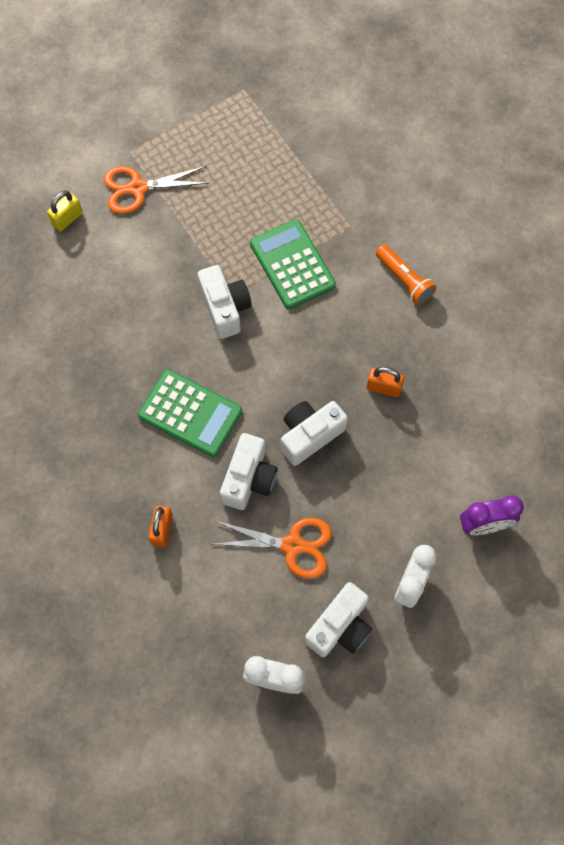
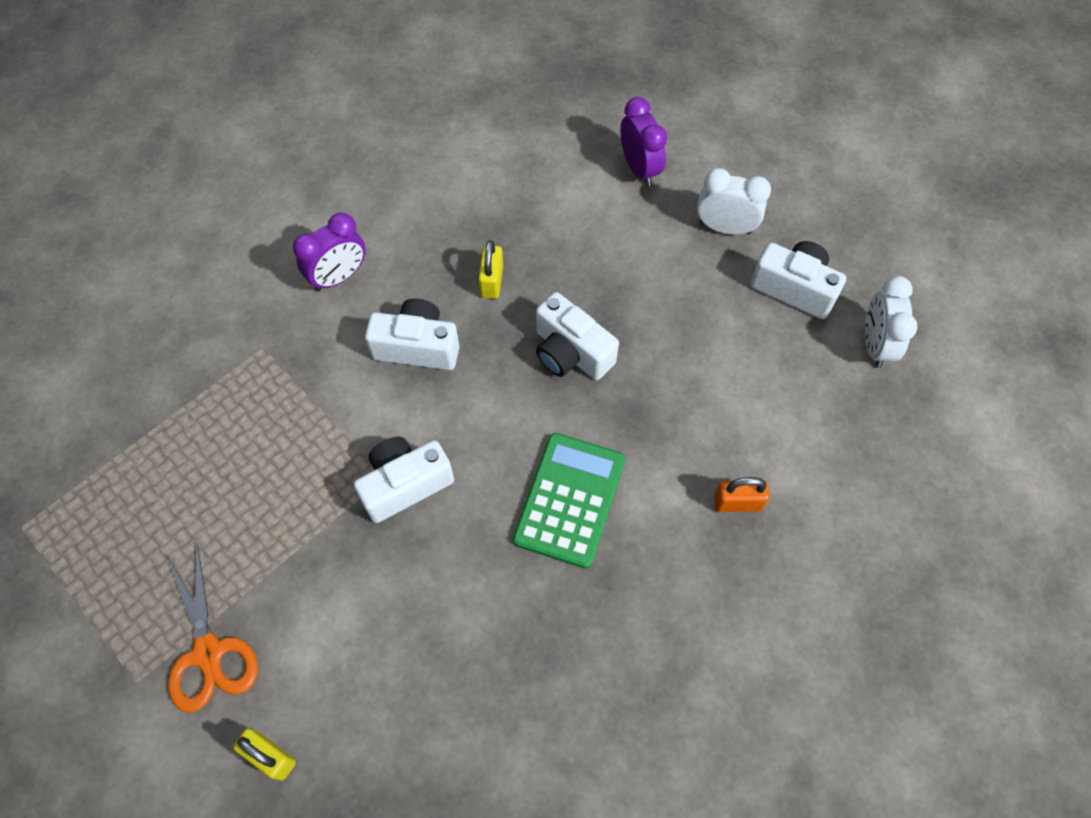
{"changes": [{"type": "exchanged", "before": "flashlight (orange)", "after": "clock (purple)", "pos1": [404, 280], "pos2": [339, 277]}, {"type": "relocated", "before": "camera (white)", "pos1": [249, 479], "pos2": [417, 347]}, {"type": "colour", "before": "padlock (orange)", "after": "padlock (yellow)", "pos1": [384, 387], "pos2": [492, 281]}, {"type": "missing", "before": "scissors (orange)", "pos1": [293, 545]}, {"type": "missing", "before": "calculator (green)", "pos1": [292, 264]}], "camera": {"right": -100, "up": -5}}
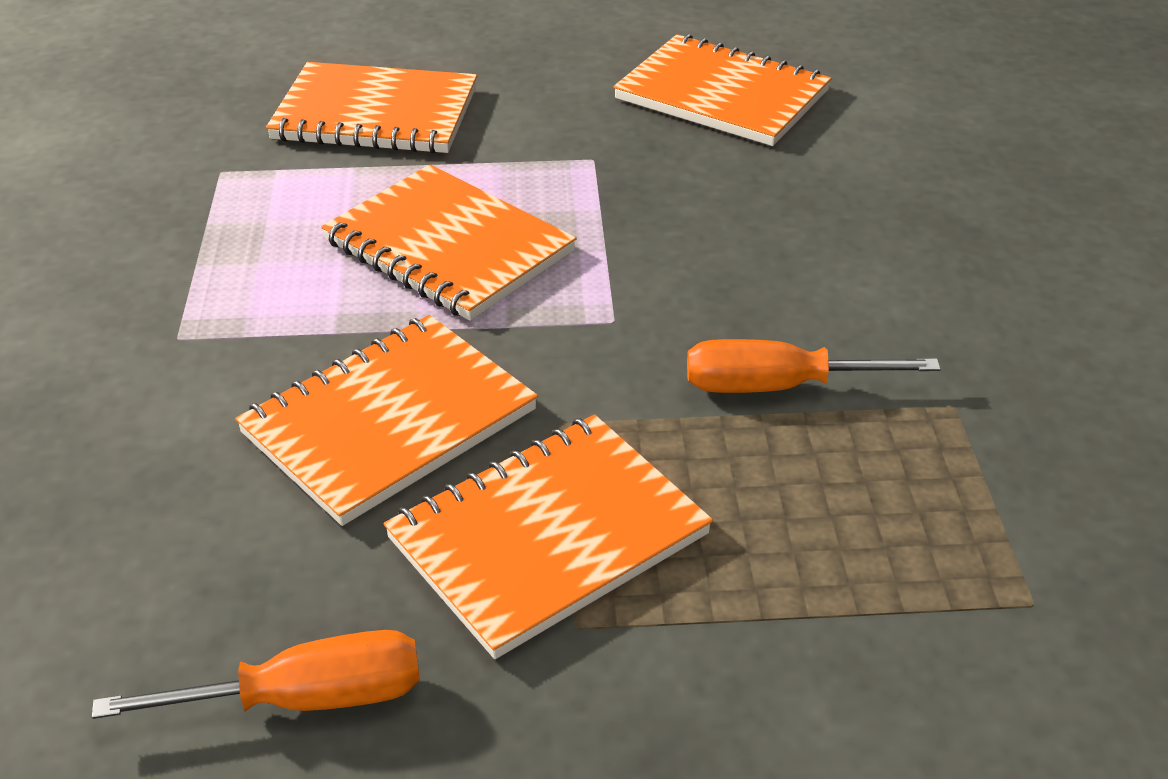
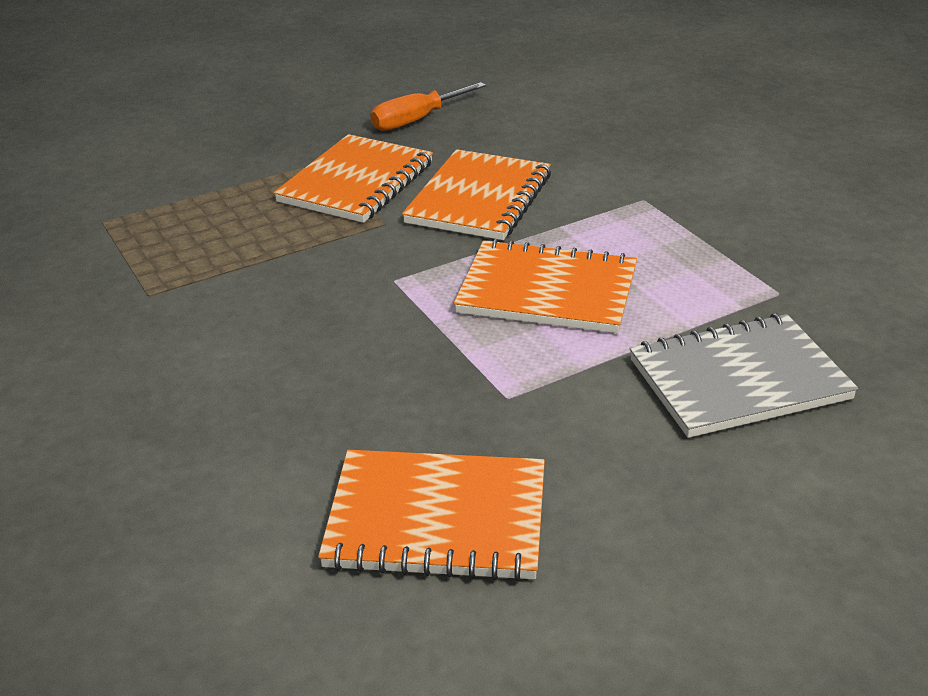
{"changes": [{"type": "colour", "before": "notebook (orange)", "after": "notebook (grey)", "pos1": [376, 114], "pos2": [738, 380]}, {"type": "missing", "before": "screwdriver (orange)", "pos1": [777, 386]}], "camera": {"right": 155, "up": -5}}
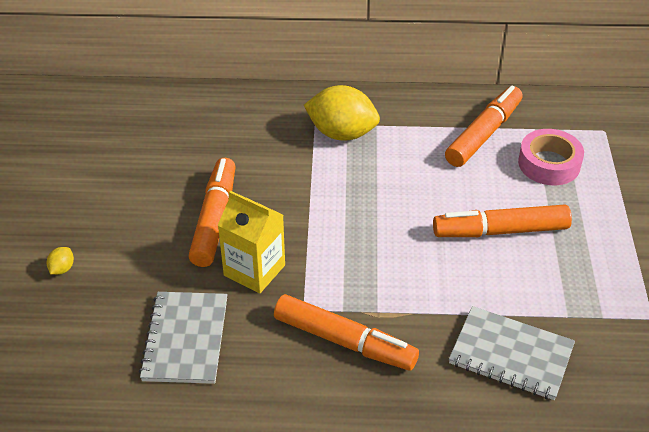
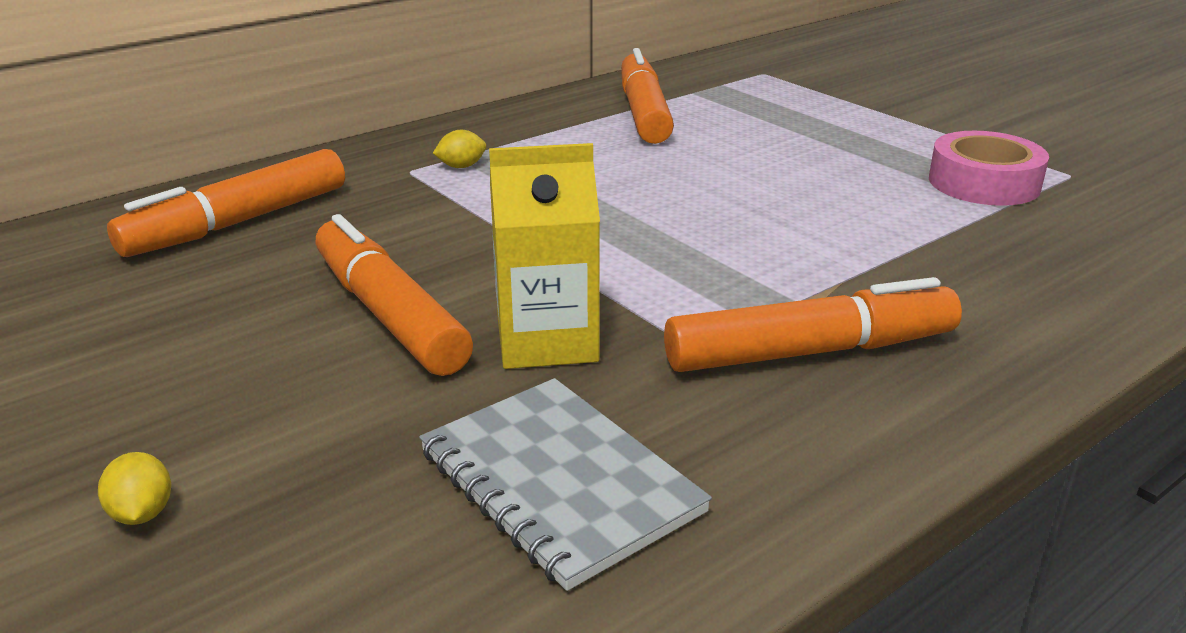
{"changes": [{"type": "relocated", "before": "marker (orange)", "pos1": [500, 231], "pos2": [237, 222]}, {"type": "size", "before": "lemon (yellow)", "pos1": [341, 133], "pos2": [461, 166], "scale": 0.41}, {"type": "relocated", "before": "tape (pink)", "pos1": [549, 164], "pos2": [984, 183]}, {"type": "missing", "before": "notebook (grey)", "pos1": [511, 355]}], "camera": {"right": -40, "up": -15}}
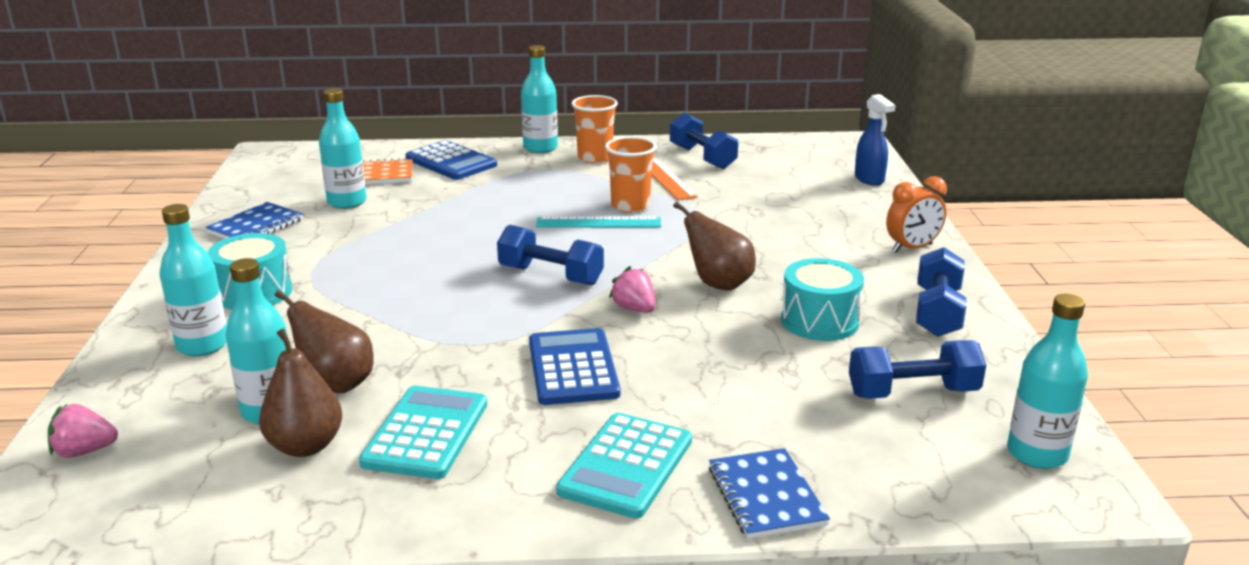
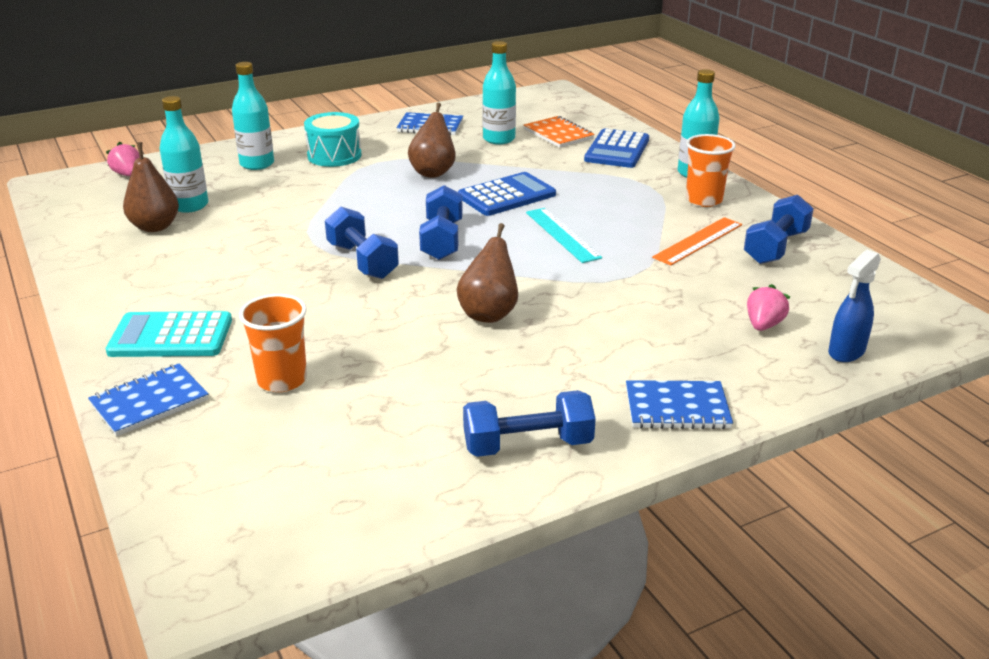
{"changes": [{"type": "relocated", "before": "cup (orange)", "pos1": [630, 206], "pos2": [282, 380]}, {"type": "relocated", "before": "dumbbell (blue)", "pos1": [912, 393], "pos2": [362, 261]}, {"type": "relocated", "before": "pear (brown)", "pos1": [335, 384], "pos2": [433, 172]}, {"type": "relocated", "before": "calculator (blue)", "pos1": [572, 368], "pos2": [506, 195]}, {"type": "exchanged", "before": "clock (orange)", "after": "notebook (blue)", "pos1": [912, 248], "pos2": [677, 408]}, {"type": "relocated", "before": "strawberry (pink)", "pos1": [634, 309], "pos2": [763, 325]}, {"type": "missing", "before": "calculator (turquoise)", "pos1": [426, 433]}, {"type": "missing", "before": "drum (turquoise)", "pos1": [819, 321]}, {"type": "missing", "before": "bottle (turquoise)", "pos1": [1037, 454]}], "camera": {"right": 65, "up": 5}}
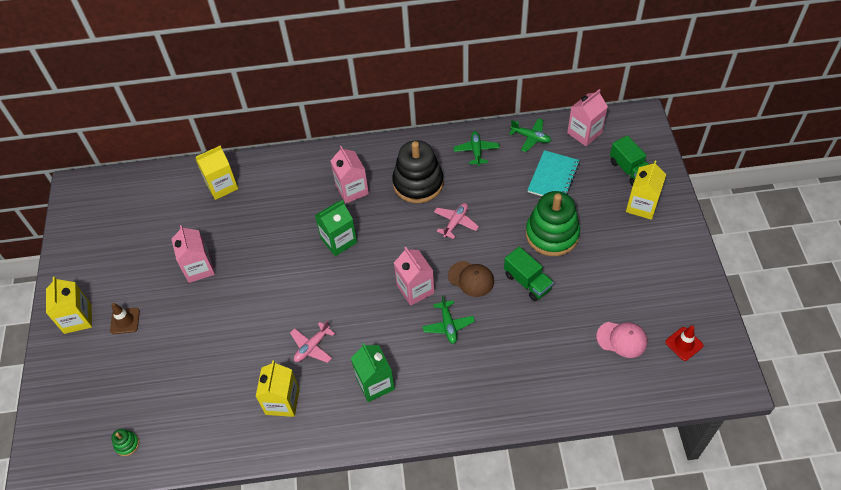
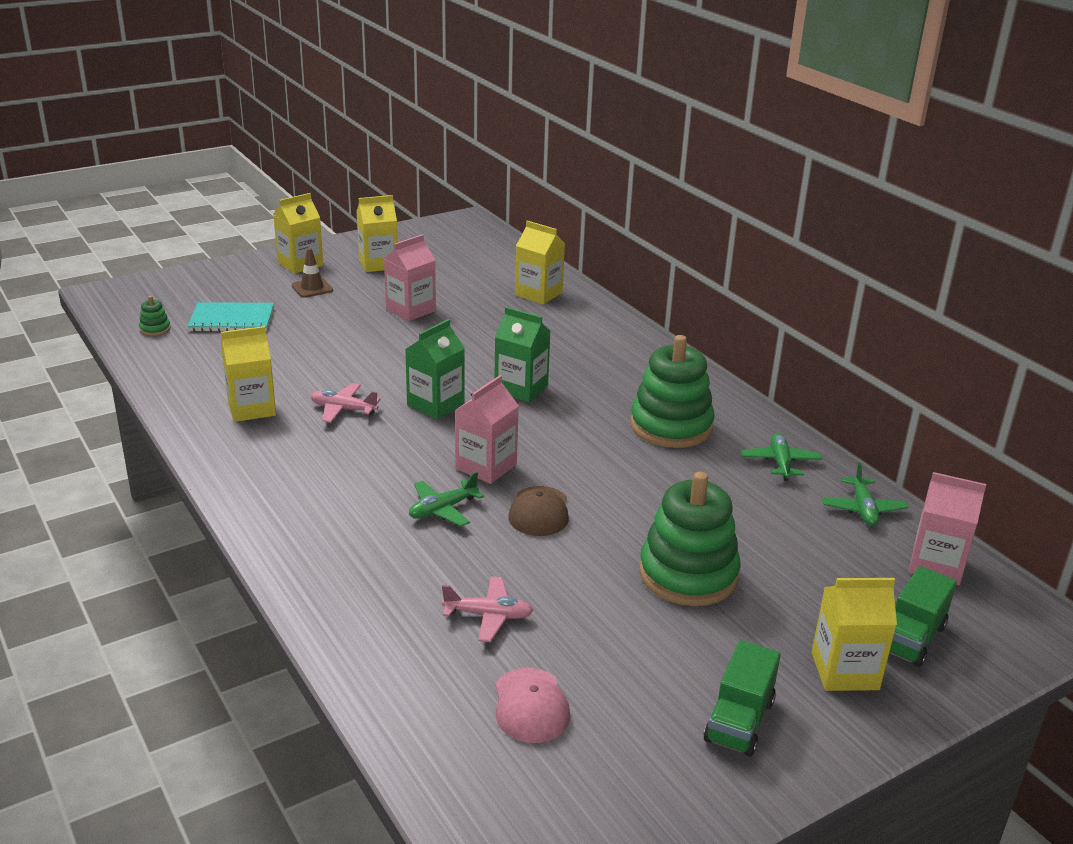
{"changes": [{"type": "relocated", "before": "notebook (turquoise)", "pos1": [553, 177], "pos2": [232, 320]}, {"type": "appeared", "after": "carton (yellow)", "pos2": [378, 264]}, {"type": "relocated", "before": "carton (green)", "pos1": [375, 383], "pos2": [435, 404]}, {"type": "relocated", "before": "plane (pink)", "pos1": [455, 222], "pos2": [488, 615]}, {"type": "colour", "before": "stacking toy (black)", "after": "stacking toy (green)", "pos1": [418, 183], "pos2": [671, 426]}, {"type": "relocated", "before": "truck (green)", "pos1": [527, 282], "pos2": [739, 721]}, {"type": "spun", "before": "plane (green)", "pos1": [476, 151], "pos2": [780, 463], "turn": -60}, {"type": "missing", "before": "carton (pink)", "pos1": [352, 190]}, {"type": "missing", "before": "traffic cone (red)", "pos1": [684, 344]}], "camera": {"right": 60, "up": -25}}
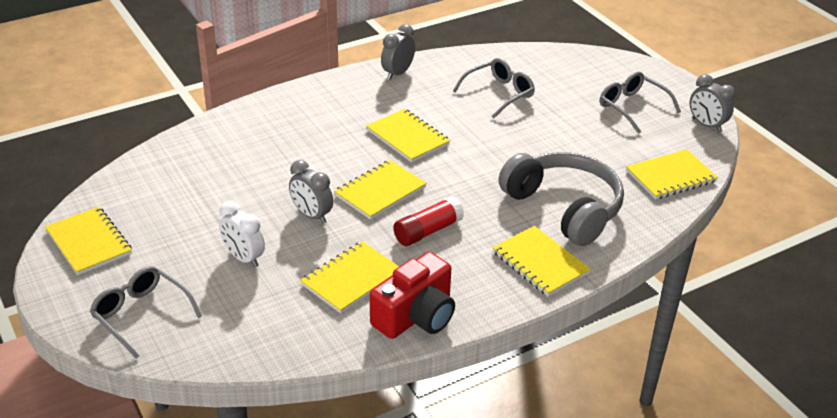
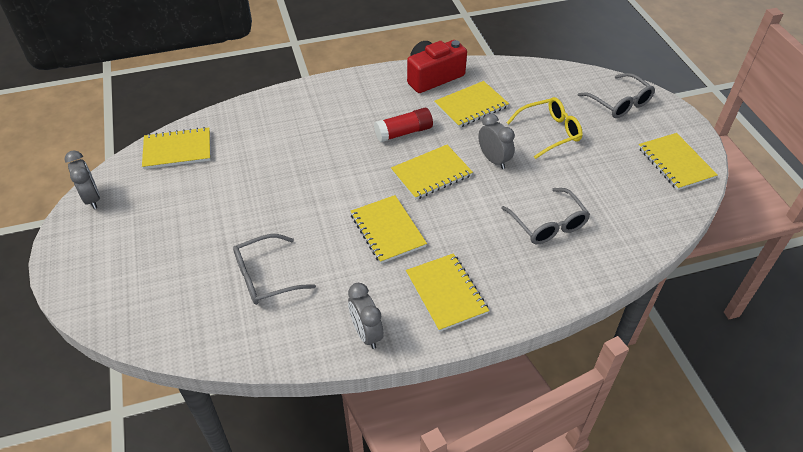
{"changes": [{"type": "spun", "before": "clock (grey)", "pos1": [397, 73], "pos2": [366, 333], "turn": 105}, {"type": "relocated", "before": "notebook (yellow)", "pos1": [540, 263], "pos2": [446, 293]}, {"type": "relocated", "before": "glasses (grey)", "pos1": [632, 107], "pos2": [548, 224]}, {"type": "exchanged", "before": "clock (white)", "after": "glasses (yellow)", "pos1": [244, 258], "pos2": [549, 132]}, {"type": "missing", "before": "headphones (grey)", "pos1": [564, 208]}], "camera": {"right": -165, "up": 10}}
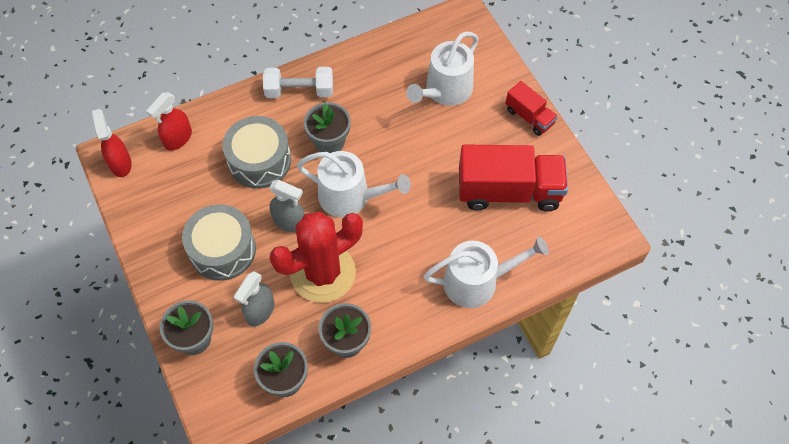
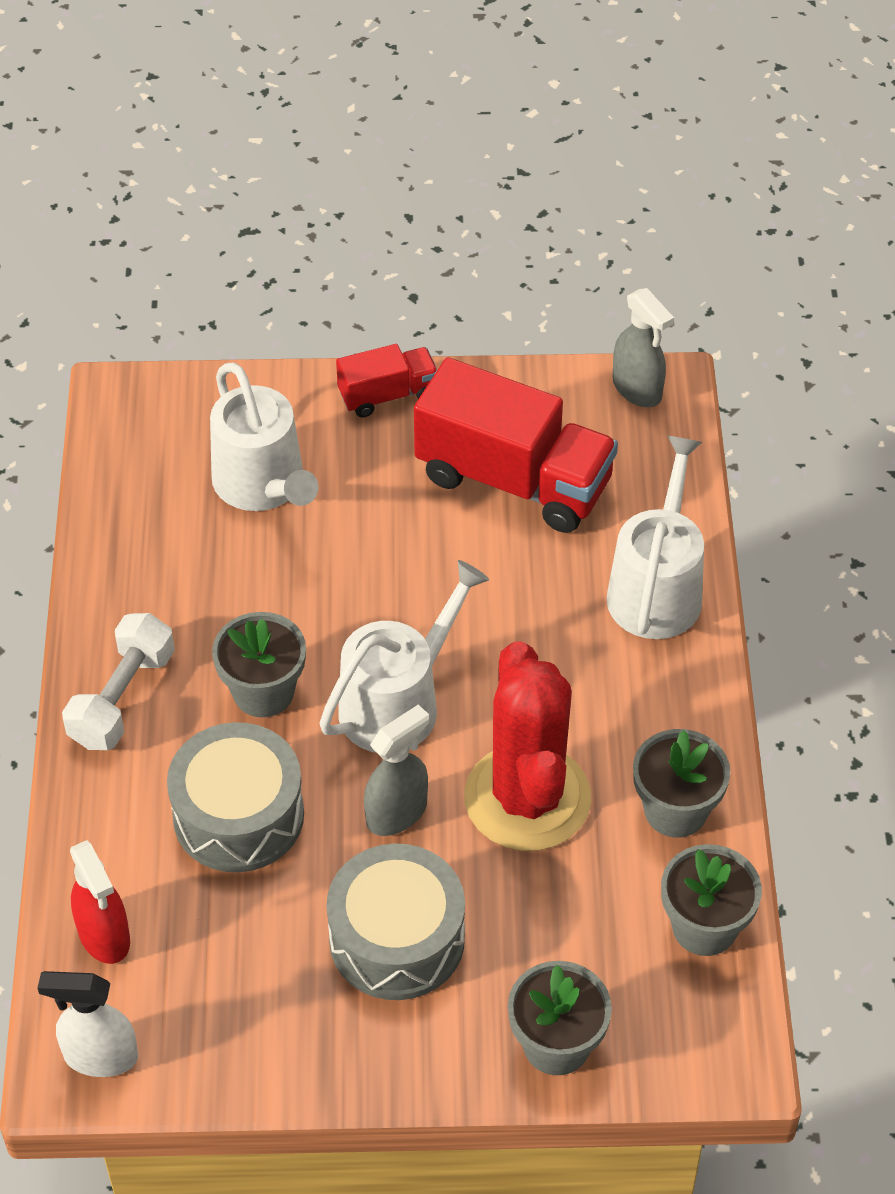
{"changes": [{"type": "colour", "before": "spray bottle (red)", "after": "spray bottle (white)", "pos1": [120, 163], "pos2": [100, 1056]}, {"type": "spun", "before": "truck (red)", "pos1": [509, 191], "pos2": [514, 480], "turn": 90}, {"type": "relocated", "before": "spray bottle (grey)", "pos1": [260, 311], "pos2": [637, 389]}], "camera": {"right": -65, "up": -10}}
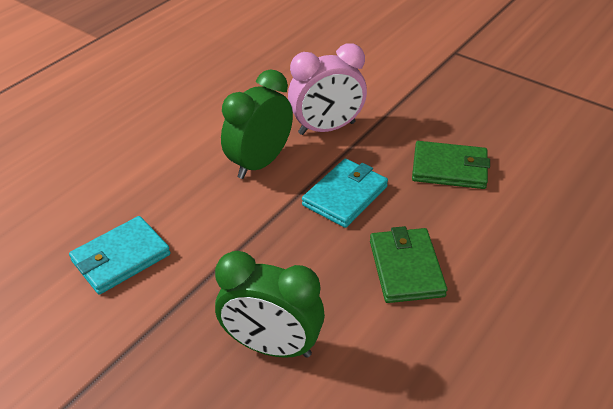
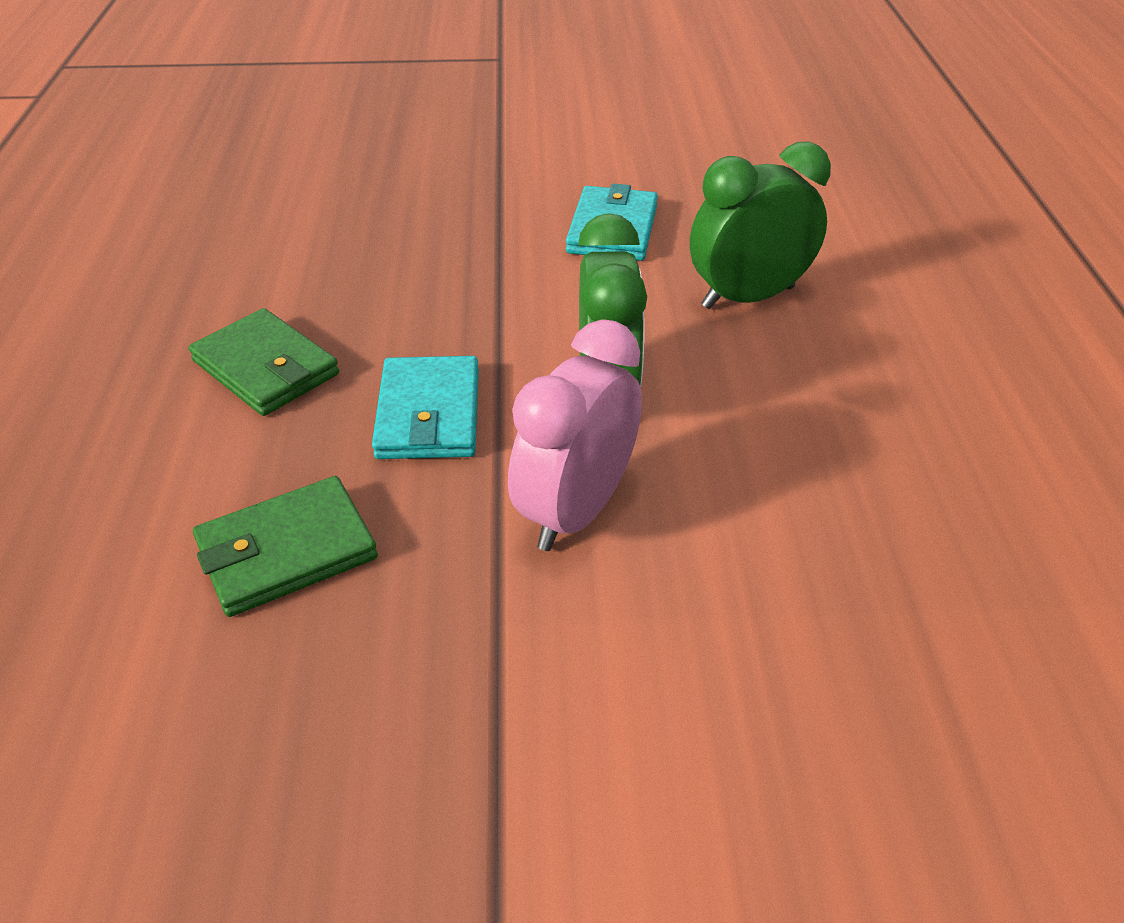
{"changes": [{"type": "relocated", "before": "clock (green)", "pos1": [272, 346], "pos2": [747, 297]}], "camera": {"right": 140, "up": 0}}
